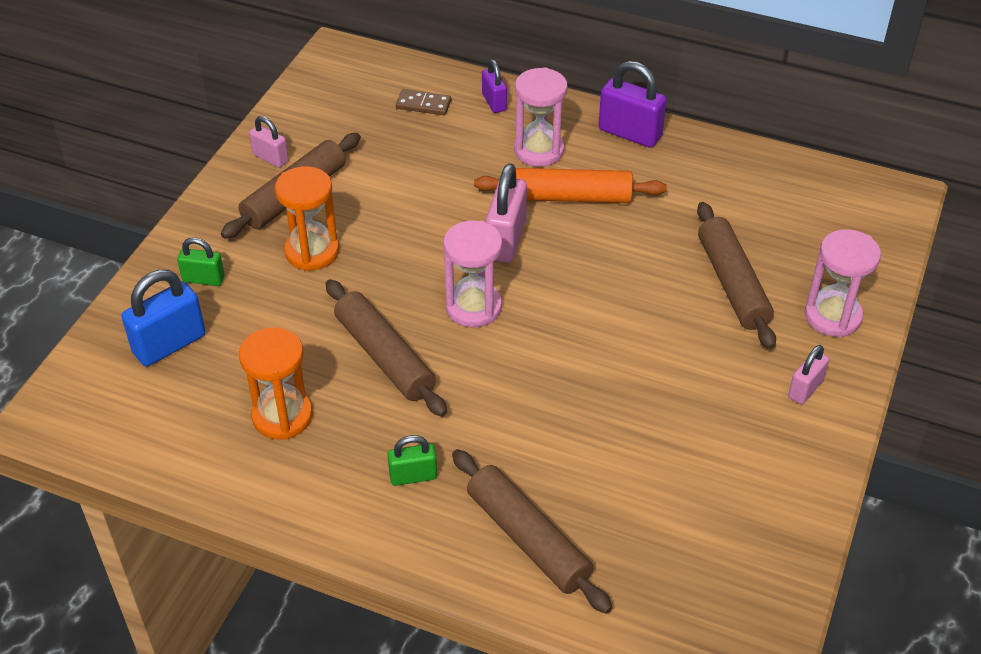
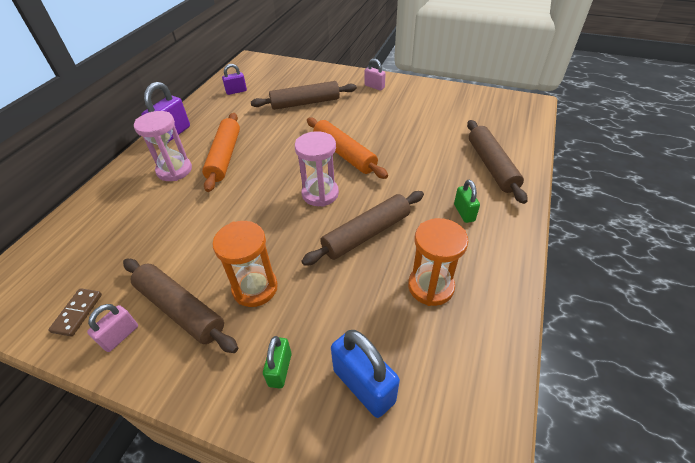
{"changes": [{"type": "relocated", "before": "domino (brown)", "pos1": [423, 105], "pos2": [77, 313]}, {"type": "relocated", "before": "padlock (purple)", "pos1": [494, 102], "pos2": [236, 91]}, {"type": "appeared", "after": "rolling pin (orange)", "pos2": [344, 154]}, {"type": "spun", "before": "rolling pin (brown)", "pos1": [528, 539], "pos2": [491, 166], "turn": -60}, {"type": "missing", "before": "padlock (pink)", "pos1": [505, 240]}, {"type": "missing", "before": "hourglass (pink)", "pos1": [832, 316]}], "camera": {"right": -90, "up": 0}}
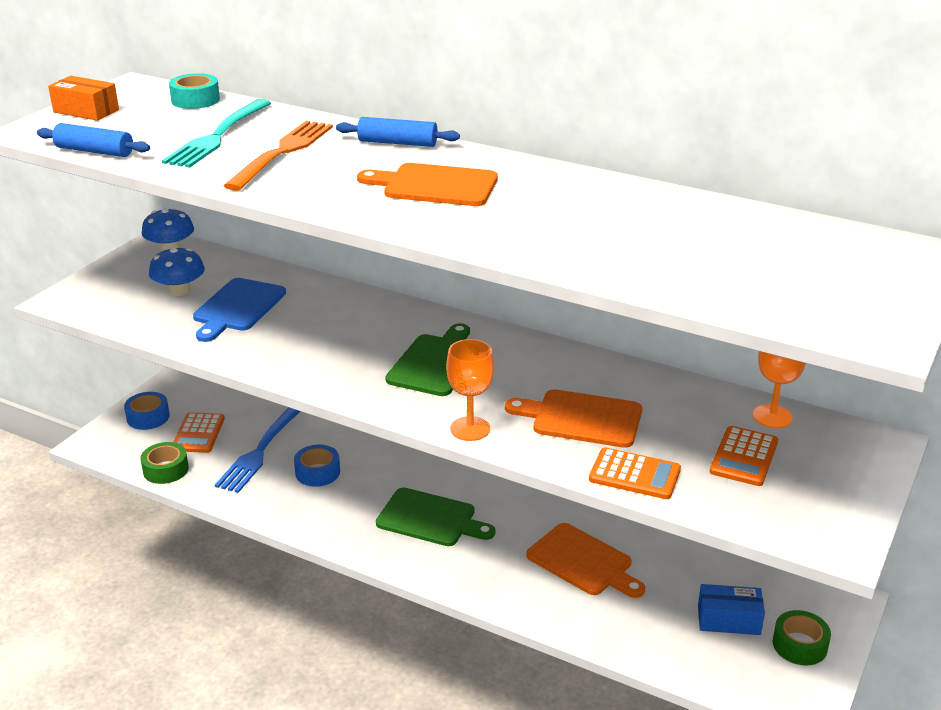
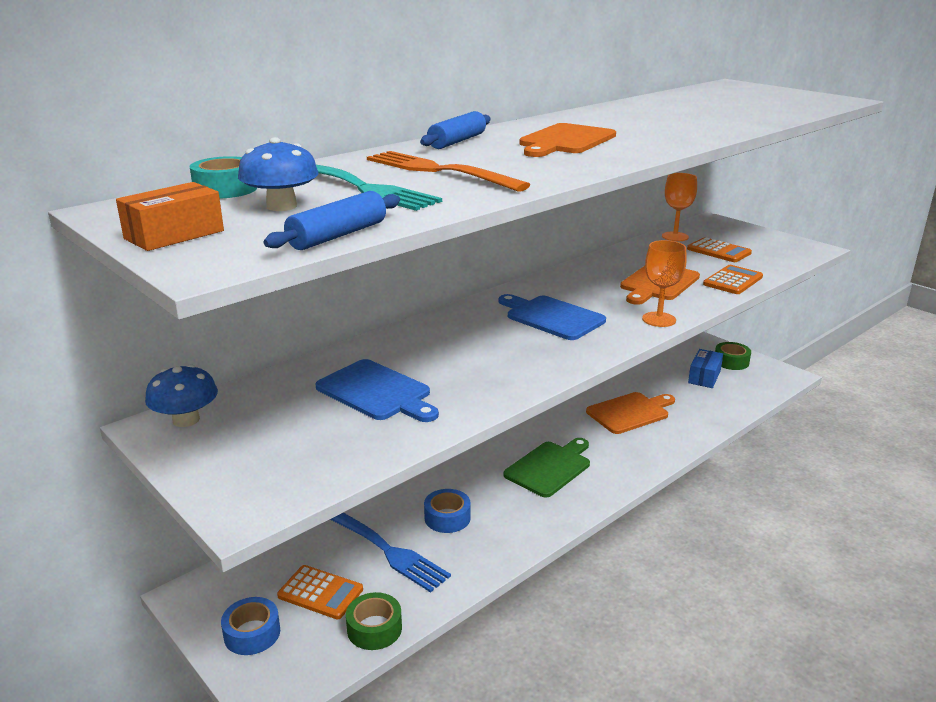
{"changes": [{"type": "relocated", "before": "mushroom (blue)", "pos1": [179, 291], "pos2": [281, 206]}, {"type": "colour", "before": "cutting board (green)", "after": "cutting board (blue)", "pos1": [436, 363], "pos2": [552, 317]}], "camera": {"right": -70, "up": -5}}
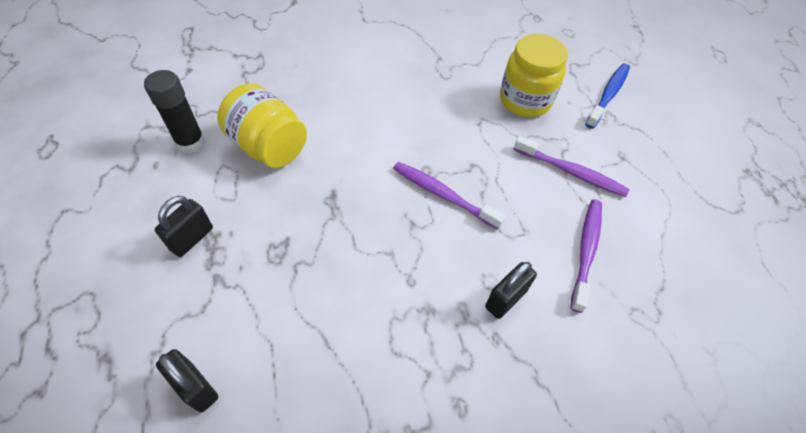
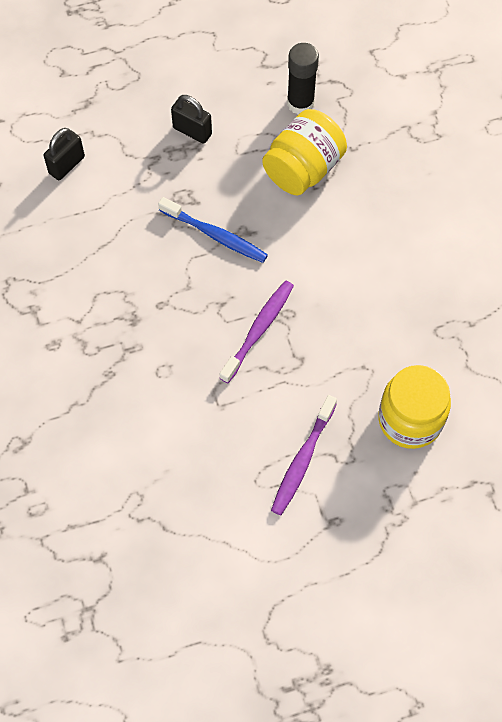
{"changes": [{"type": "relocated", "before": "toothbrush (blue)", "pos1": [608, 95], "pos2": [215, 235]}, {"type": "missing", "before": "padlock (black)", "pos1": [505, 299]}, {"type": "missing", "before": "toothbrush (purple)", "pos1": [586, 251]}], "camera": {"right": 90, "up": 10}}
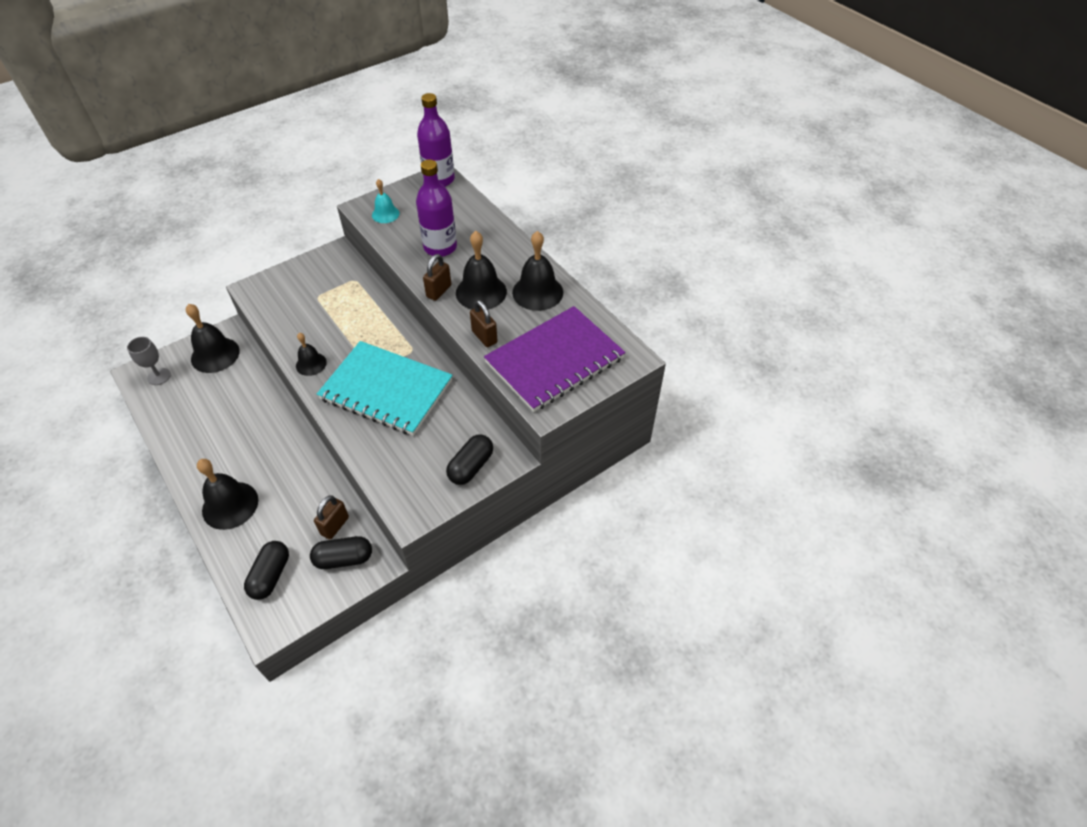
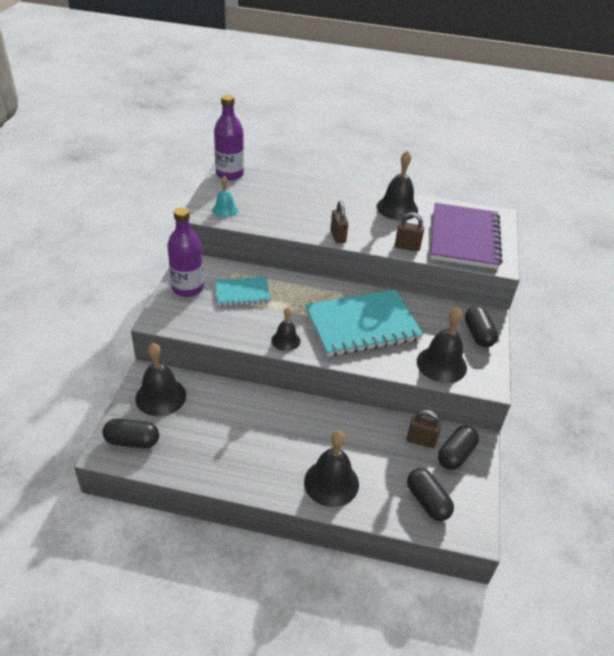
{"changes": [{"type": "exchanged", "before": "goblet (grey)", "after": "capsule (black)", "pos1": [159, 376], "pos2": [132, 441]}, {"type": "relocated", "before": "bottle (purple)", "pos1": [440, 247], "pos2": [188, 288]}, {"type": "appeared", "after": "notebook (turquoise)", "pos2": [242, 293]}, {"type": "spun", "before": "padlock (brown)", "pos1": [335, 526], "pos2": [421, 441], "turn": -60}, {"type": "relocated", "before": "bell (black)", "pos1": [481, 292], "pos2": [441, 364]}], "camera": {"right": -45, "up": -10}}
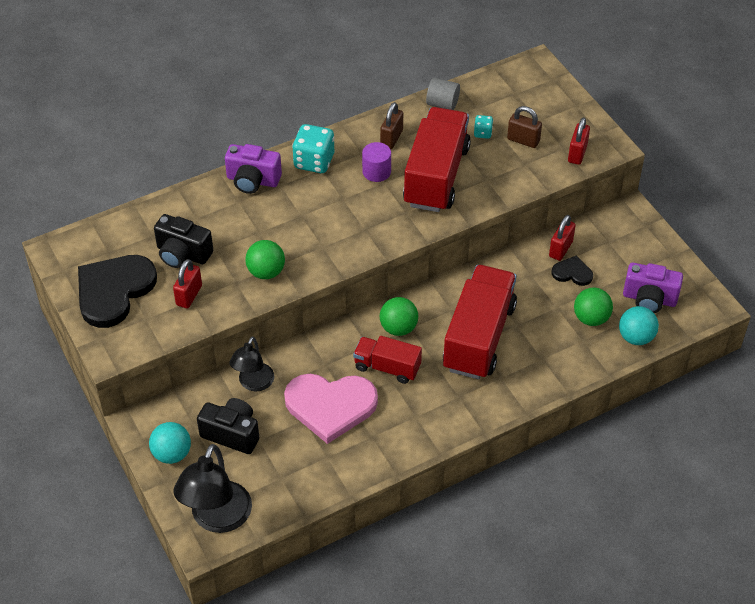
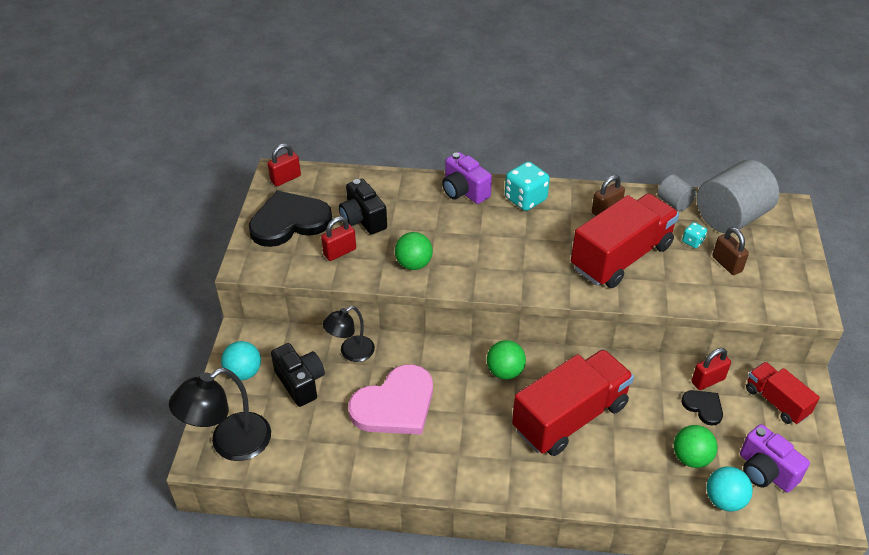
{"changes": [{"type": "relocated", "before": "padlock (red)", "pos1": [577, 153], "pos2": [286, 178]}, {"type": "spun", "before": "heart (pink)", "pos1": [330, 406], "pos2": [395, 404], "turn": -75}, {"type": "appeared", "after": "cylinder (grey)", "pos2": [731, 217]}, {"type": "relocated", "before": "truck (red)", "pos1": [387, 367], "pos2": [776, 401]}, {"type": "missing", "before": "cylinder (purple)", "pos1": [376, 171]}], "camera": {"right": 35, "up": -5}}
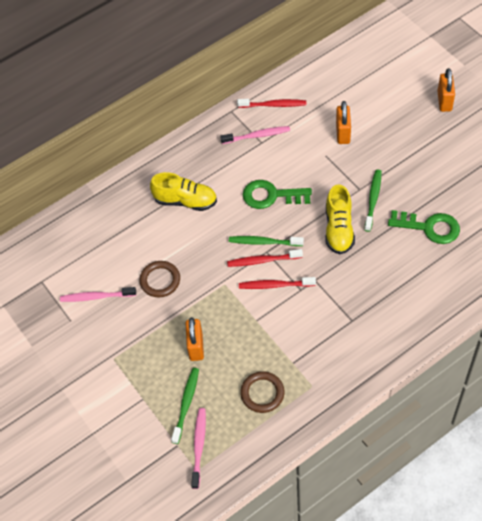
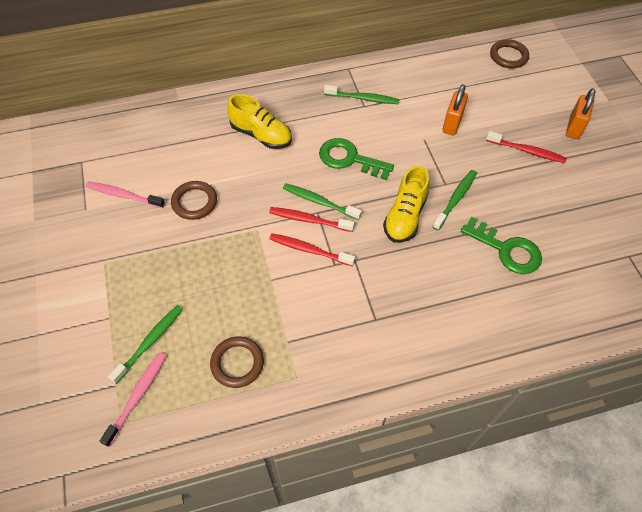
{"changes": [{"type": "colour", "before": "toothbrush (pink)", "after": "toothbrush (green)", "pos1": [257, 136], "pos2": [363, 98]}, {"type": "relocated", "before": "toothbrush (red)", "pos1": [273, 105], "pos2": [527, 151]}, {"type": "appeared", "after": "ring (brown)", "pos2": [508, 56]}, {"type": "missing", "before": "padlock (orange)", "pos1": [196, 346]}], "camera": {"right": 15, "up": 0}}
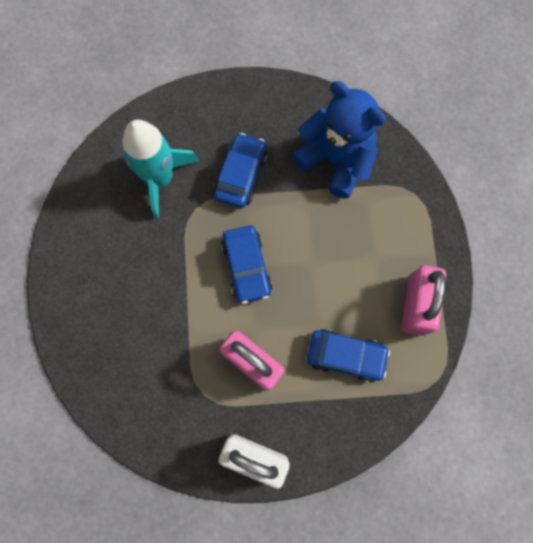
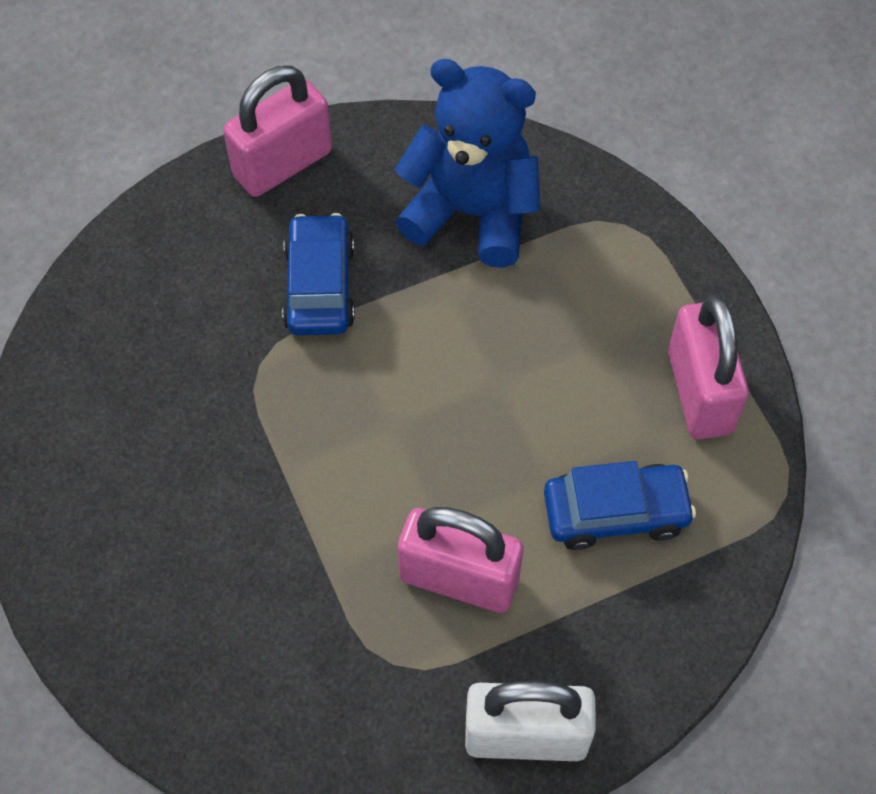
{"changes": [{"type": "appeared", "after": "padlock (pink)", "pos2": [283, 164]}, {"type": "missing", "before": "rocket (turquoise)", "pos1": [160, 178]}, {"type": "missing", "before": "car (blue)", "pos1": [247, 267]}], "camera": {"right": -20, "up": -15}}
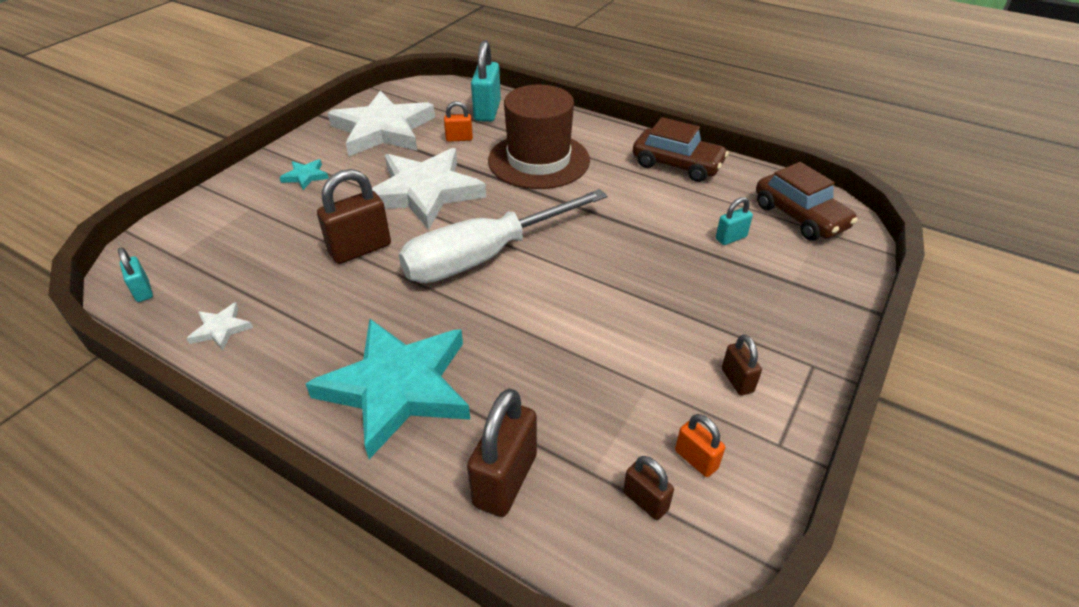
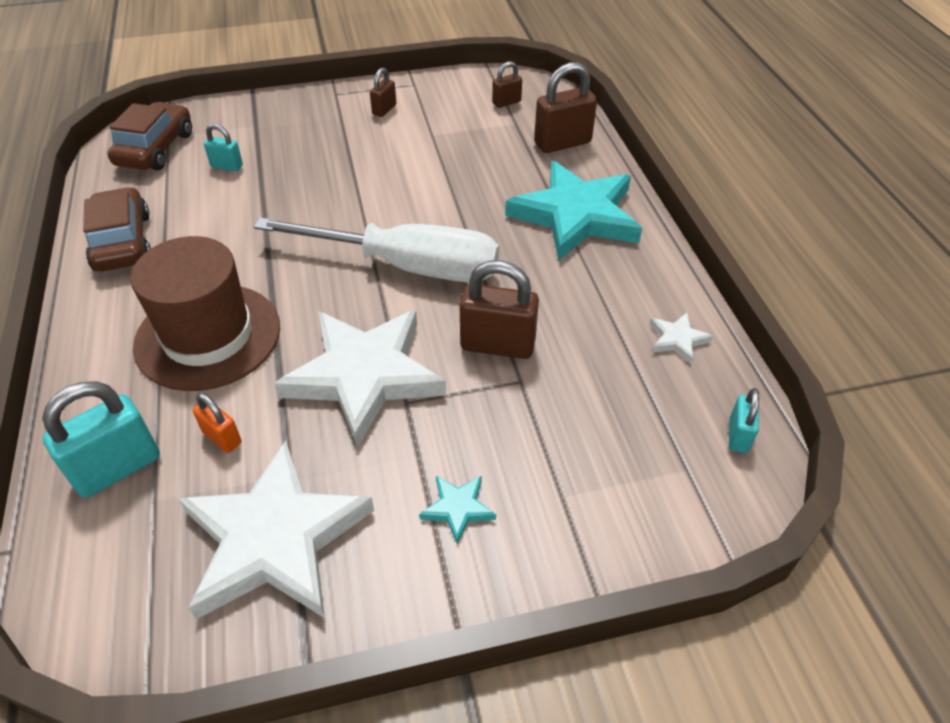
{"changes": [{"type": "spun", "before": "padlock (brown)", "pos1": [645, 501], "pos2": [506, 102], "turn": 60}, {"type": "missing", "before": "padlock (orange)", "pos1": [696, 459]}], "camera": {"right": -135, "up": 5}}
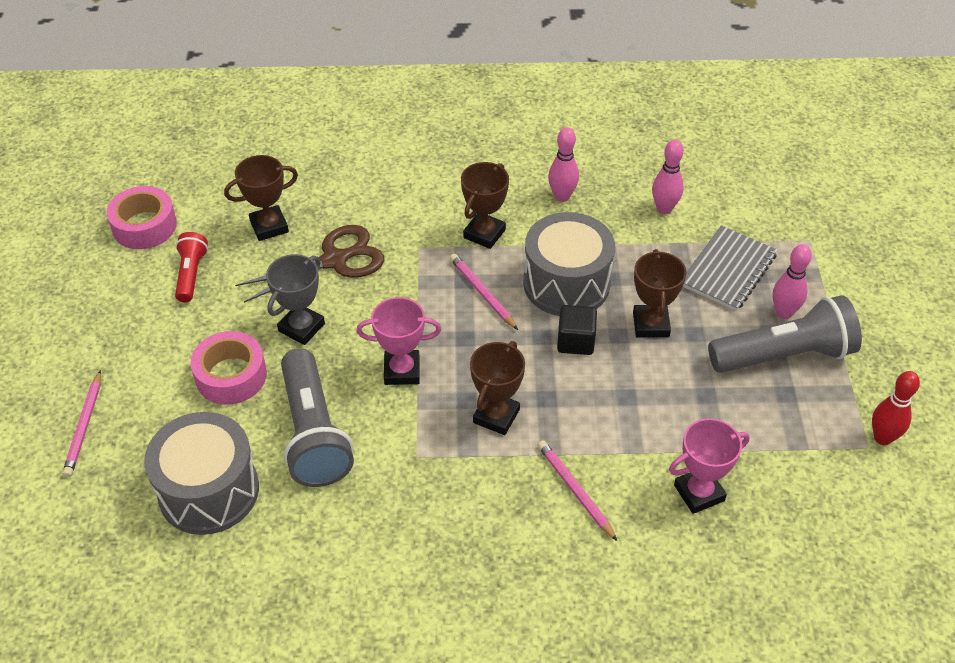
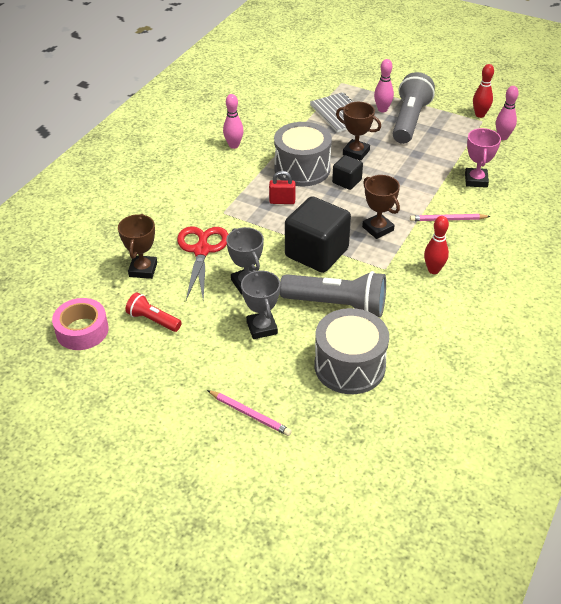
{"changes": [{"type": "colour", "before": "scissors (brown)", "after": "scissors (red)", "pos1": [334, 260], "pos2": [201, 251]}, {"type": "exchanged", "before": "tape (pink)", "after": "trophy (grey)", "pos1": [231, 376], "pos2": [262, 328]}, {"type": "exchanged", "before": "pencil (pink)", "after": "padlock (red)", "pos1": [482, 293], "pos2": [282, 201]}, {"type": "exchanged", "before": "trophy (pink)", "after": "cube (black)", "pos1": [402, 371], "pos2": [316, 253]}, {"type": "appeared", "after": "bowling pin (red)", "pos2": [433, 270]}, {"type": "relocated", "before": "bowling pin (pink)", "pos1": [664, 208], "pos2": [502, 137]}, {"type": "missing", "before": "trophy (brown)", "pos1": [484, 234]}], "camera": {"right": -60, "up": -5}}
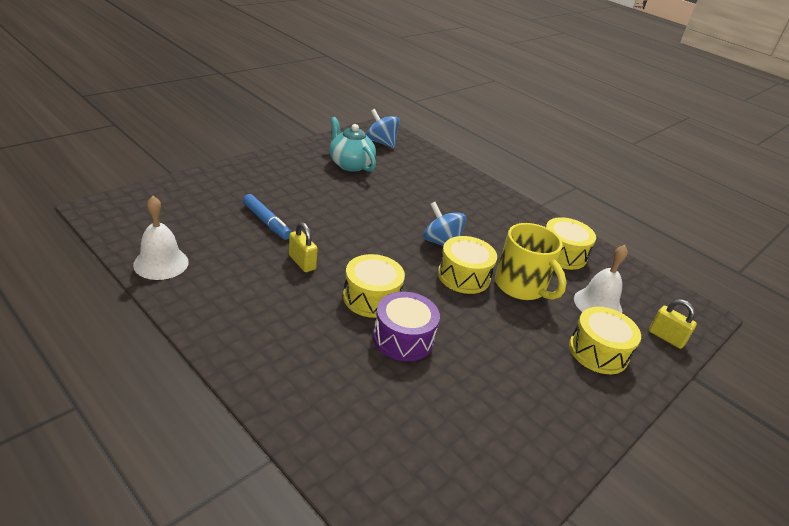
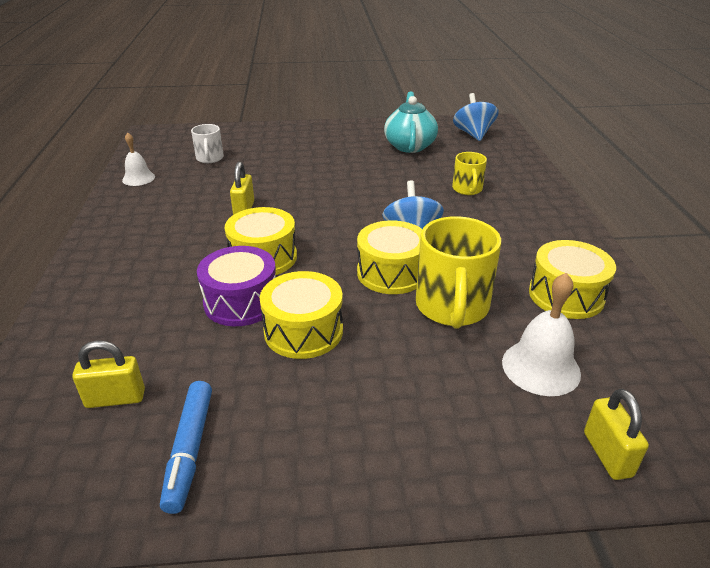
{"changes": [{"type": "appeared", "after": "padlock (yellow)", "pos2": [115, 398]}, {"type": "size", "before": "bell (white)", "pos1": [161, 263], "pos2": [138, 178], "scale": 0.65}, {"type": "relocated", "before": "marker (blue)", "pos1": [266, 222], "pos2": [189, 450]}, {"type": "appeared", "after": "mug (white)", "pos2": [210, 158]}, {"type": "relocated", "before": "drum (yellow)", "pos1": [598, 352], "pos2": [303, 331]}, {"type": "appeared", "after": "mug (yellow)", "pos2": [467, 189]}], "camera": {"right": 45, "up": 0}}
